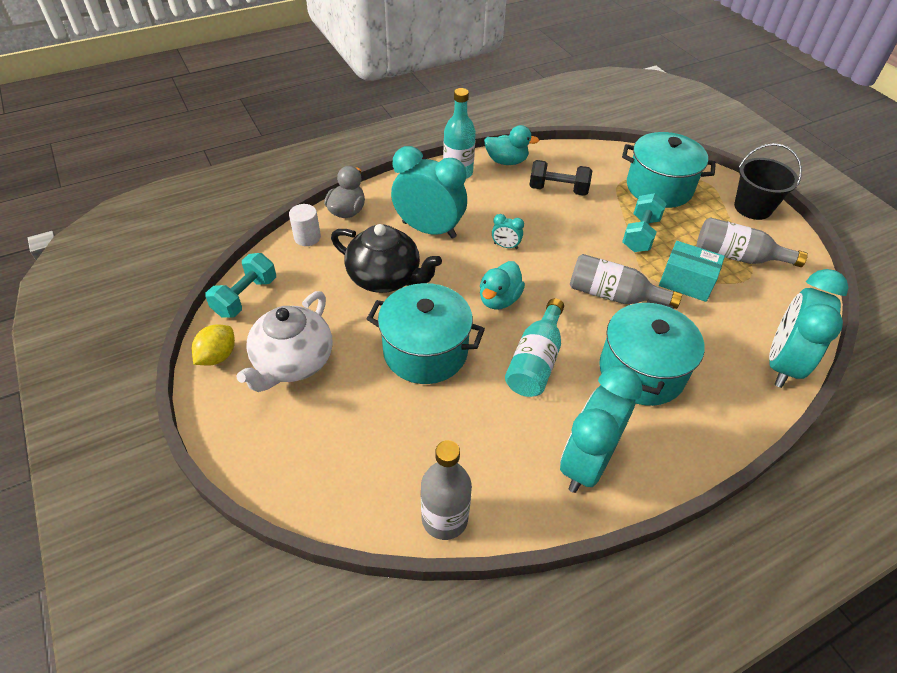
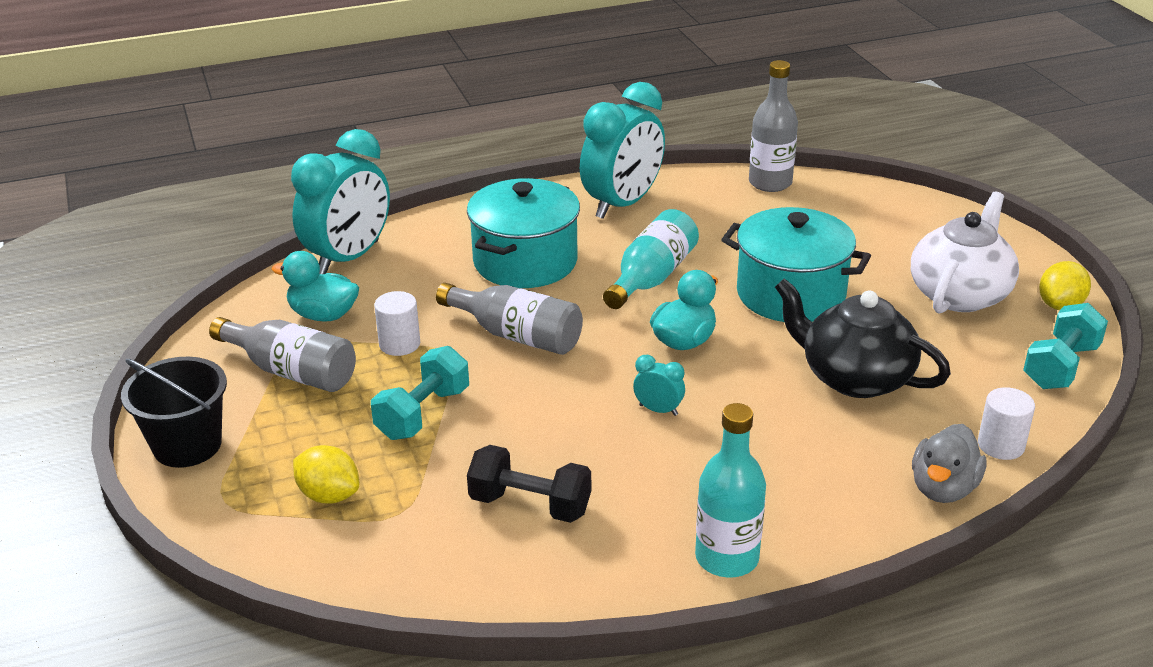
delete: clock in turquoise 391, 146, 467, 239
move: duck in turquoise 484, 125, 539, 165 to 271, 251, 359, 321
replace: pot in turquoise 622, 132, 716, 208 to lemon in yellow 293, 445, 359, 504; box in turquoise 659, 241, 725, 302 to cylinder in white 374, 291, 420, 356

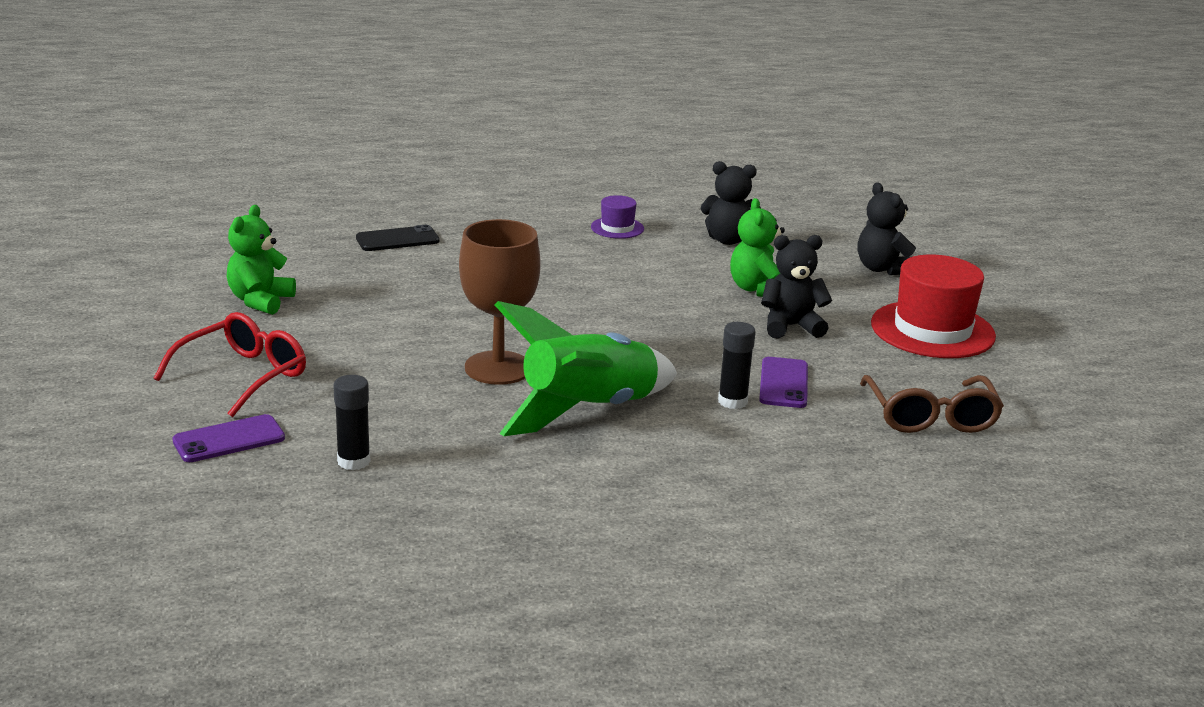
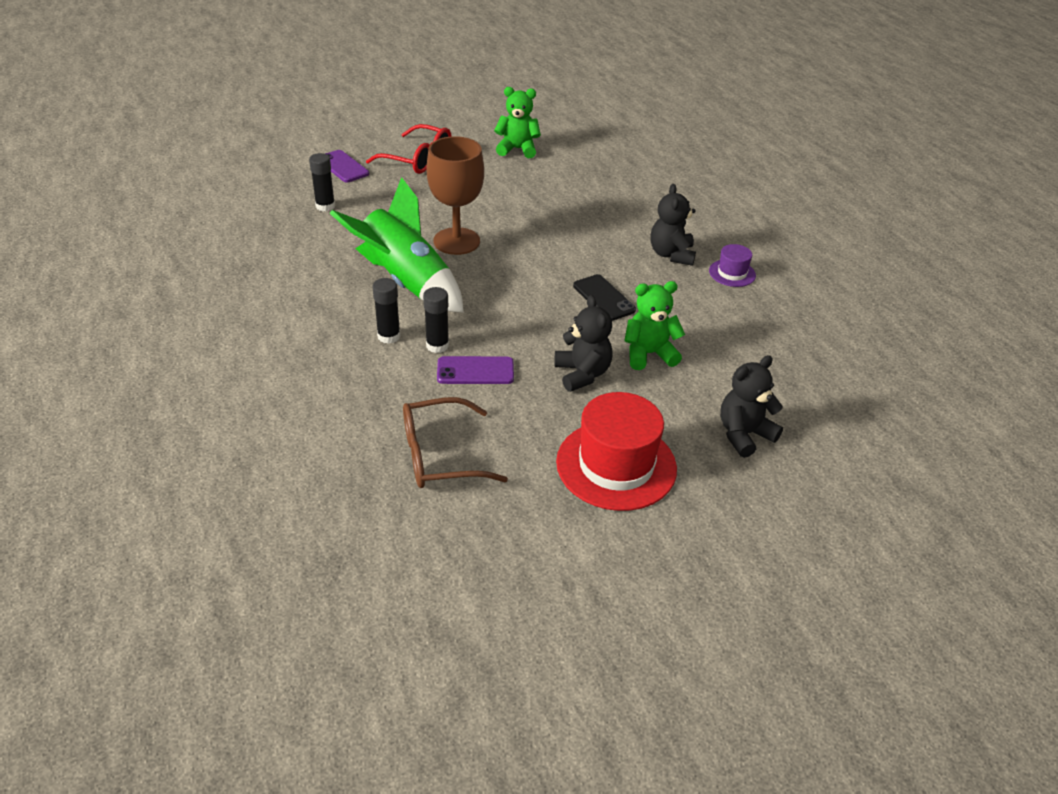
insert: glue stick in black 372, 278, 401, 344
move: teddy bear in black 701, 161, 762, 245 to 651, 184, 696, 266; phone in black 356, 225, 440, 251 to 573, 274, 636, 321

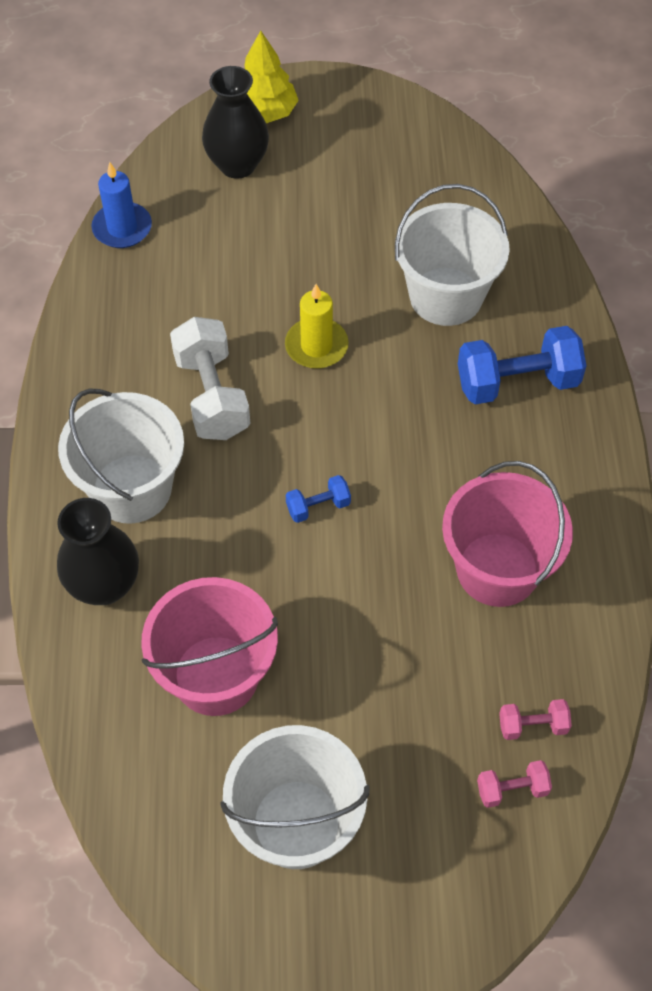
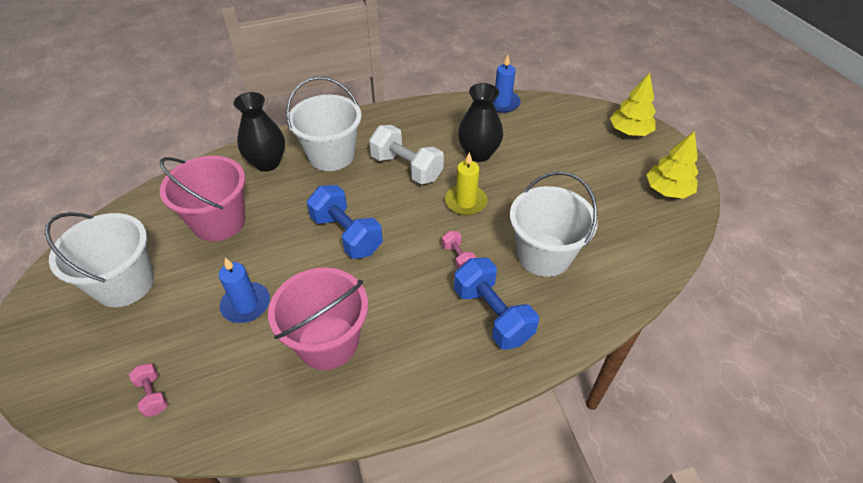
insert: tree in yellow 646, 131, 698, 199; candle in blue 219, 258, 270, 323
move: vase in black 202, 66, 269, 179 to 458, 83, 503, 162; dumbbell in pink 499, 699, 572, 740 to 442, 231, 476, 269
rotate: dumbbell in white 170, 317, 250, 440 = 369, 125, 444, 184 75 degrees clockwise
resize: dumbbell in blue 286, 475, 351, 523 = 307, 185, 383, 259 x2.02

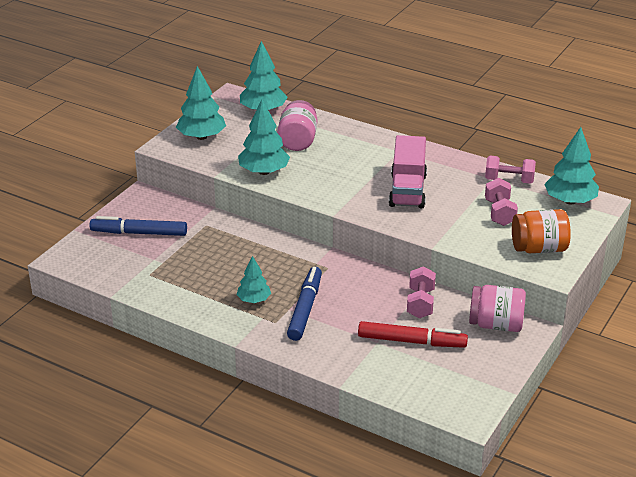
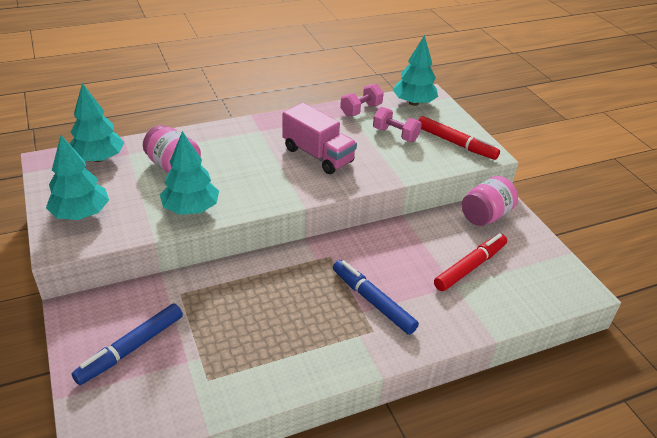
delete: tree in turquoise 236, 256, 271, 303; dumbbell in pink 407, 266, 436, 318
replace: jar in orange 512, 209, 571, 253 to marker in red 418, 116, 500, 160

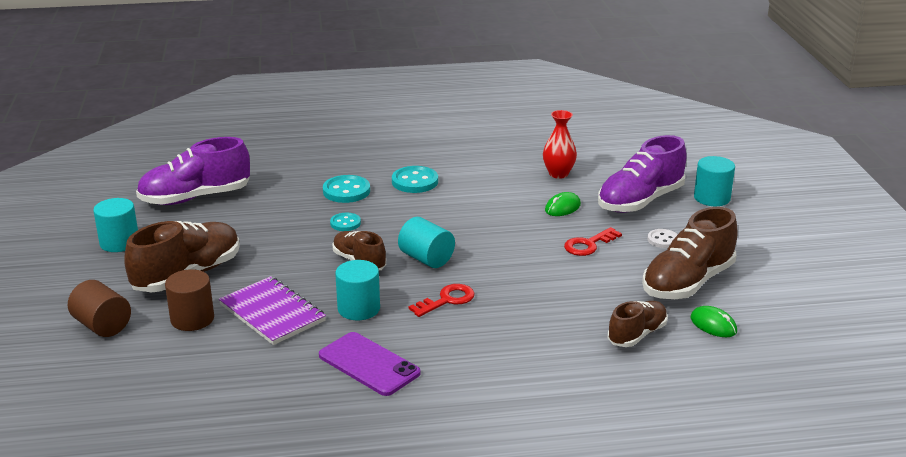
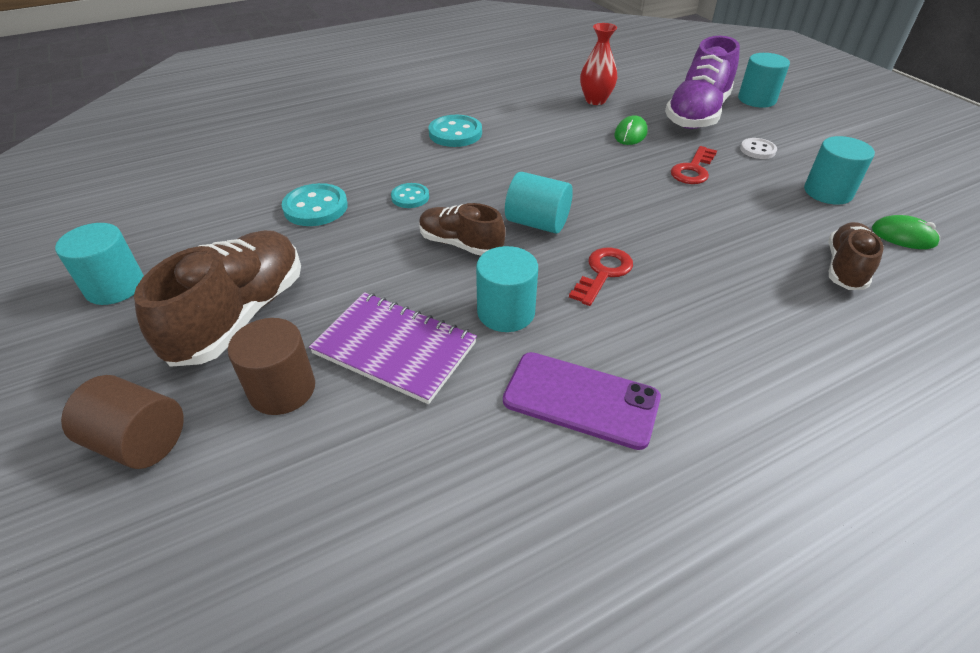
delete: shoe in purple 136, 137, 250, 205
move: button in turquoise 323, 175, 370, 203 to 282, 183, 348, 226
replace: shoe in brown 642, 207, 737, 299 to cylinder in turquoise 804, 136, 875, 205

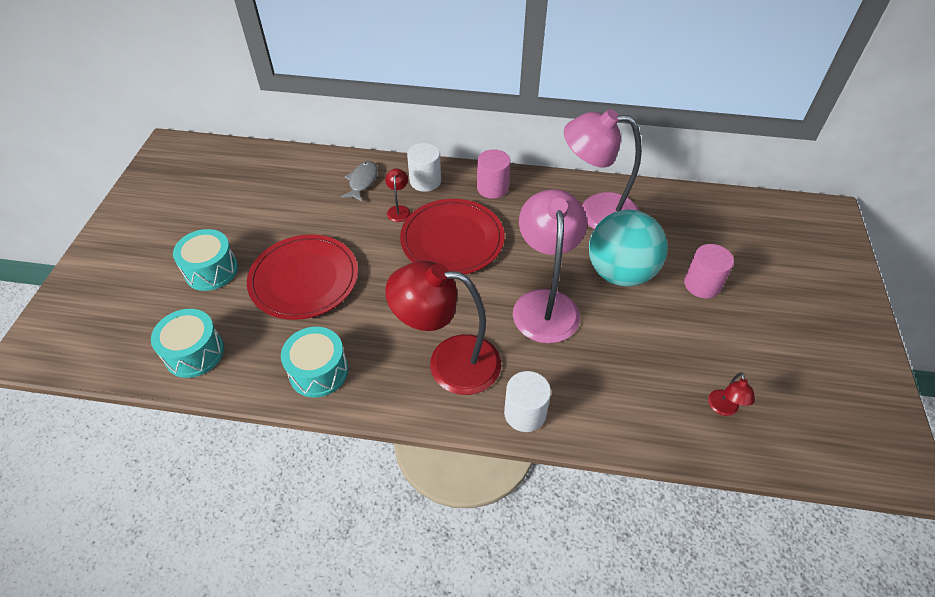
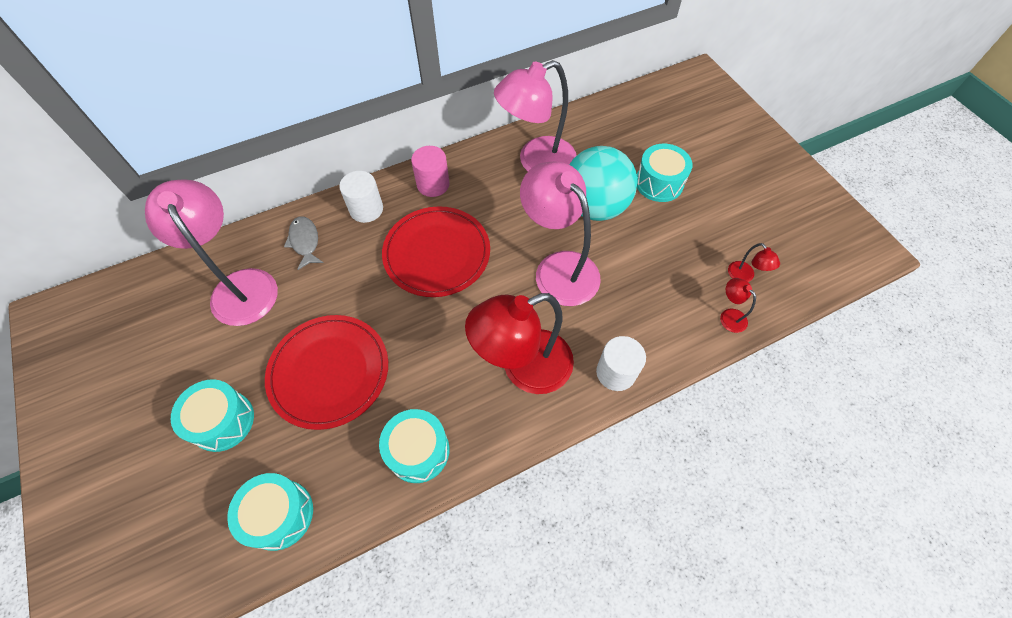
insert: lamp in pink 145, 179, 278, 326
move: lamp in red 385, 168, 411, 222 to 720, 278, 756, 333
replace: cylinder in pink 684, 244, 734, 298 to drum in turquoise 637, 144, 693, 202

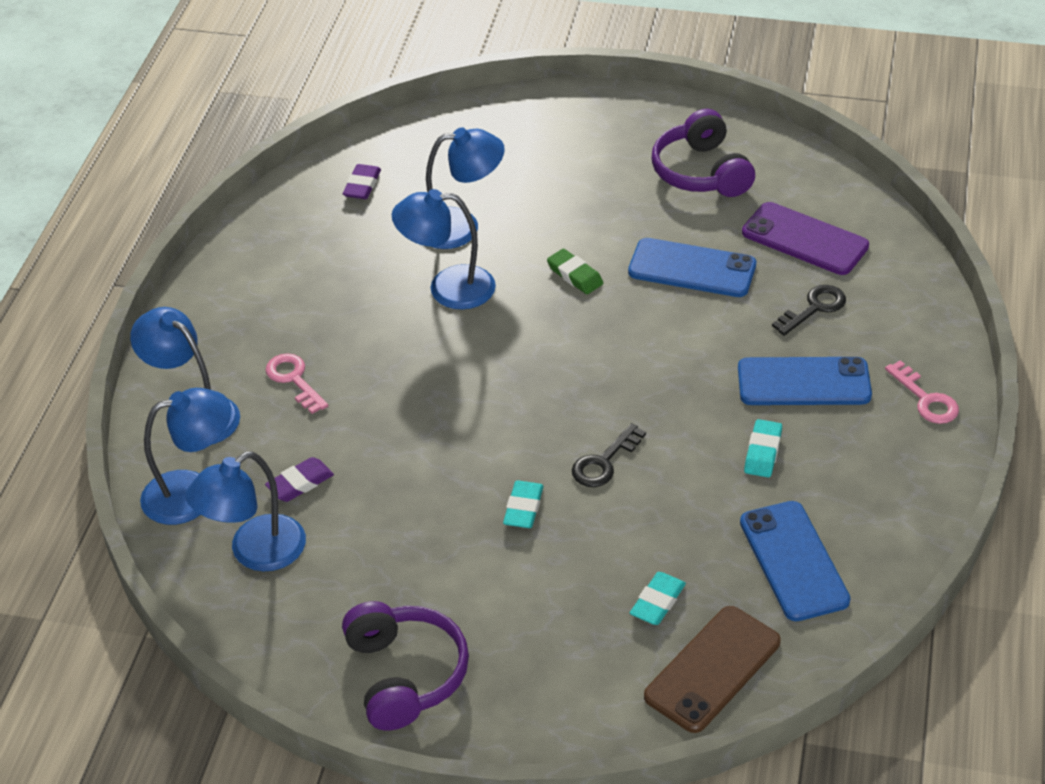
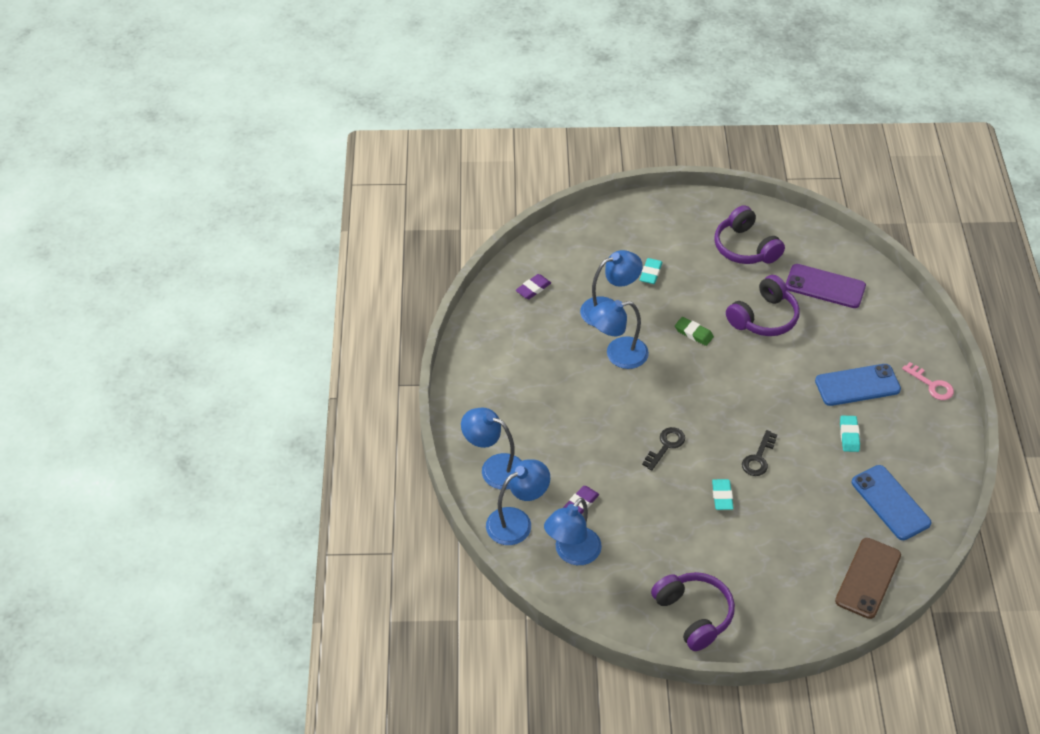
delete: key in pink 265, 353, 328, 414
move: key in black 772, 285, 846, 336 to 642, 427, 685, 471; eraser in turquoise 630, 572, 686, 625 to 640, 258, 662, 284
replace: phone in blue 628, 238, 756, 297 to headphones in purple 726, 275, 800, 336
rotate: eraser in purple 343, 164, 381, 199 = 516, 274, 551, 299 45 degrees clockwise

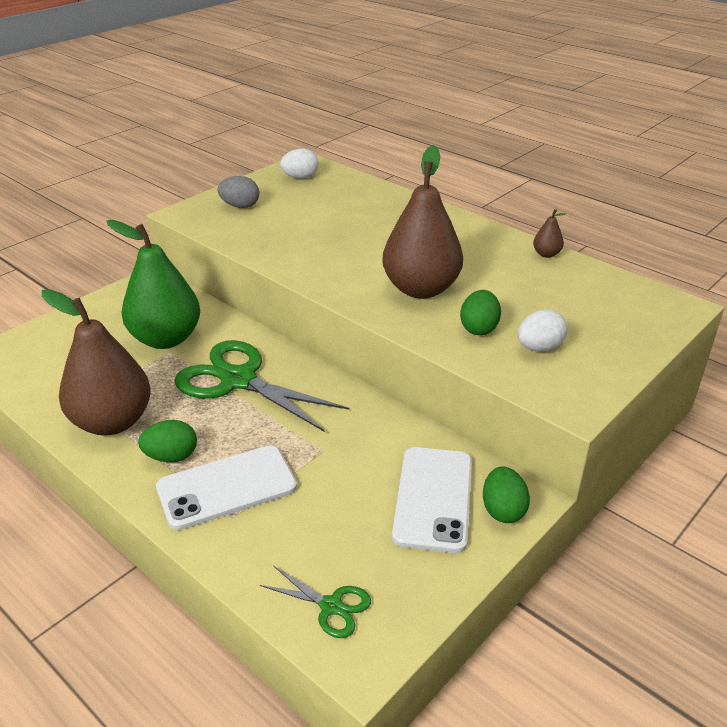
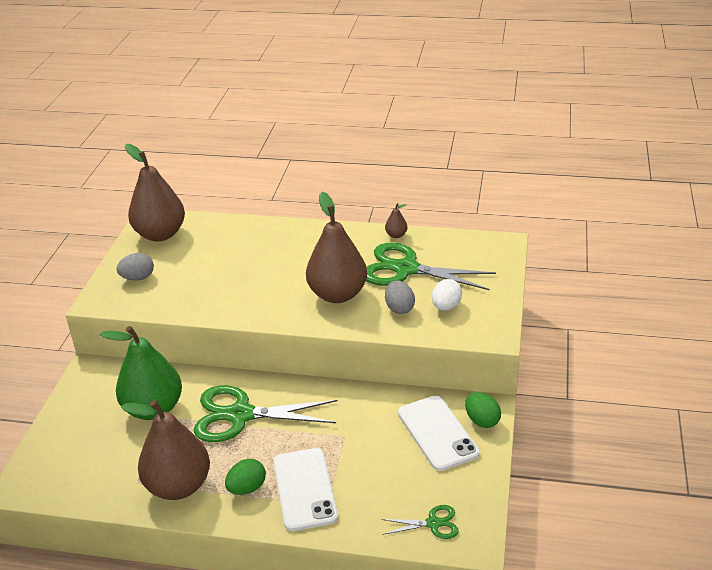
insert: scissors in green 366, 243, 496, 290
replace: egg in white 280, 148, 319, 179 to pear in brown 125, 144, 185, 241
recolor: egg in green 460, 290, 501, 335 to egg in grey 385, 281, 415, 314
rotate: phone in white 156, 445, 297, 530 = 273, 448, 338, 531 45 degrees counterclockwise

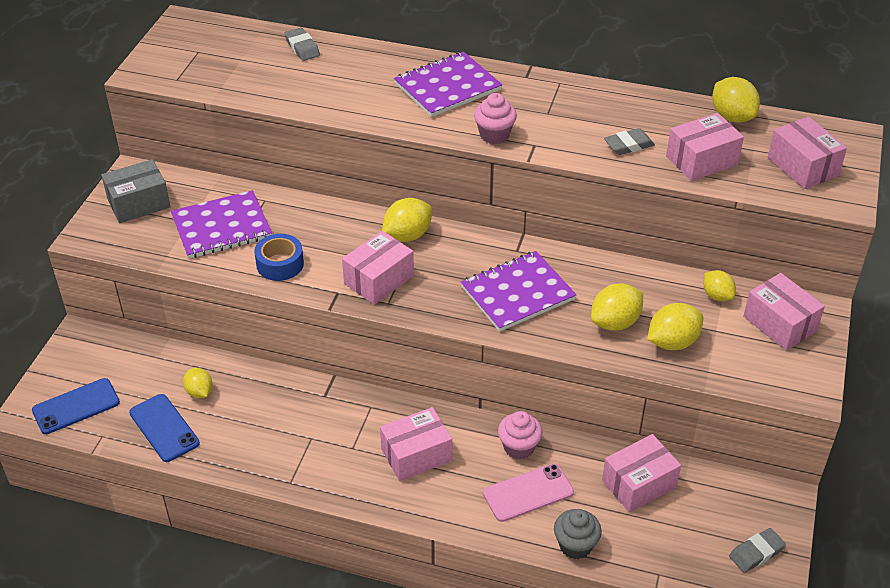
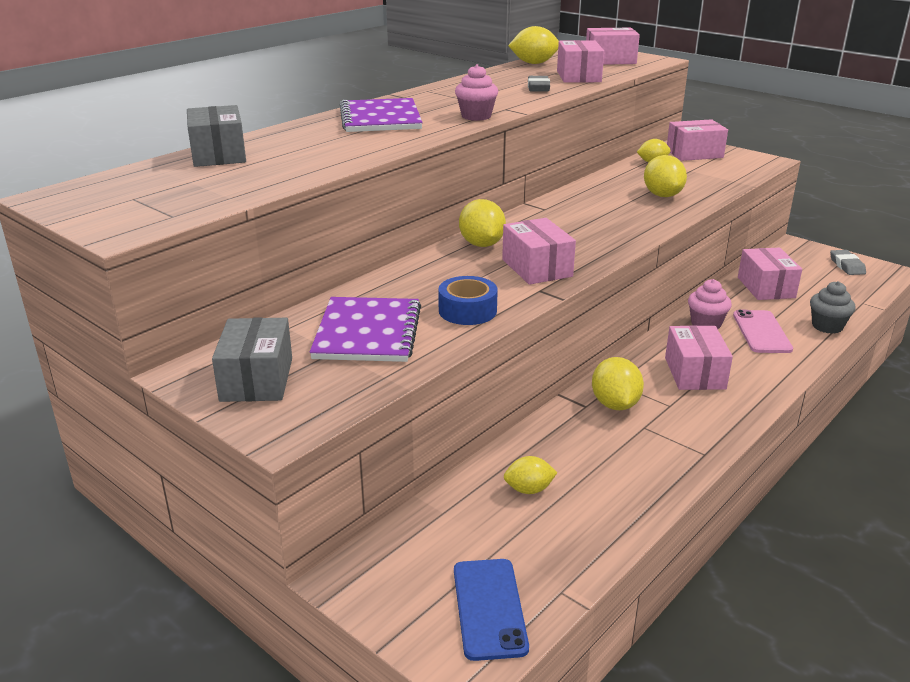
delete: notebook in purple 461, 251, 577, 332; phone in blue 129, 394, 200, 462
move: lemon in yellow 647, 303, 703, 350 to 592, 357, 644, 410
replace: eraser in grey 284, 27, 320, 61 to box in grey 187, 105, 246, 167

